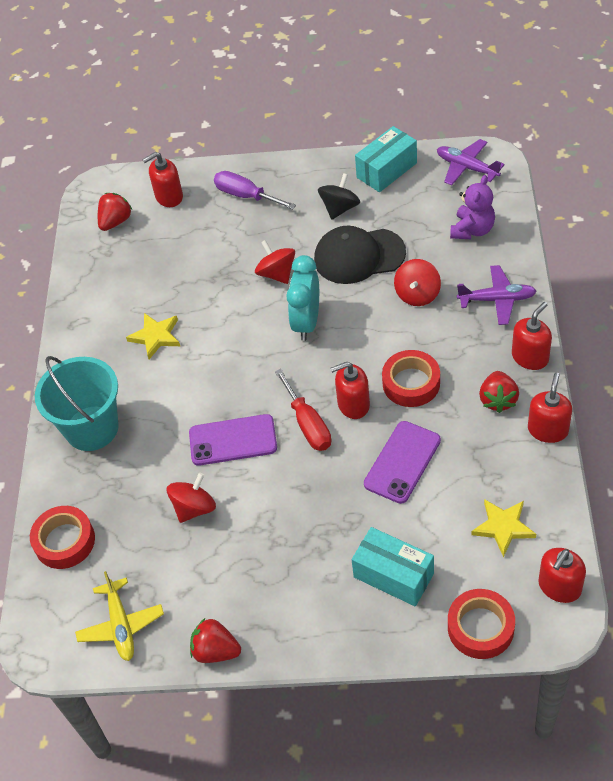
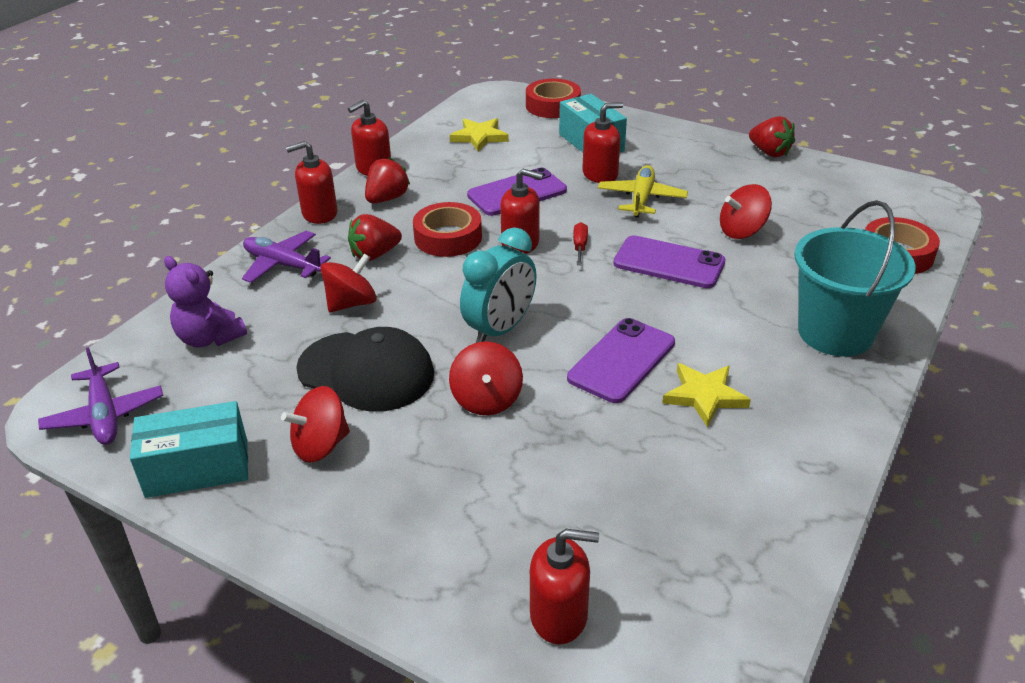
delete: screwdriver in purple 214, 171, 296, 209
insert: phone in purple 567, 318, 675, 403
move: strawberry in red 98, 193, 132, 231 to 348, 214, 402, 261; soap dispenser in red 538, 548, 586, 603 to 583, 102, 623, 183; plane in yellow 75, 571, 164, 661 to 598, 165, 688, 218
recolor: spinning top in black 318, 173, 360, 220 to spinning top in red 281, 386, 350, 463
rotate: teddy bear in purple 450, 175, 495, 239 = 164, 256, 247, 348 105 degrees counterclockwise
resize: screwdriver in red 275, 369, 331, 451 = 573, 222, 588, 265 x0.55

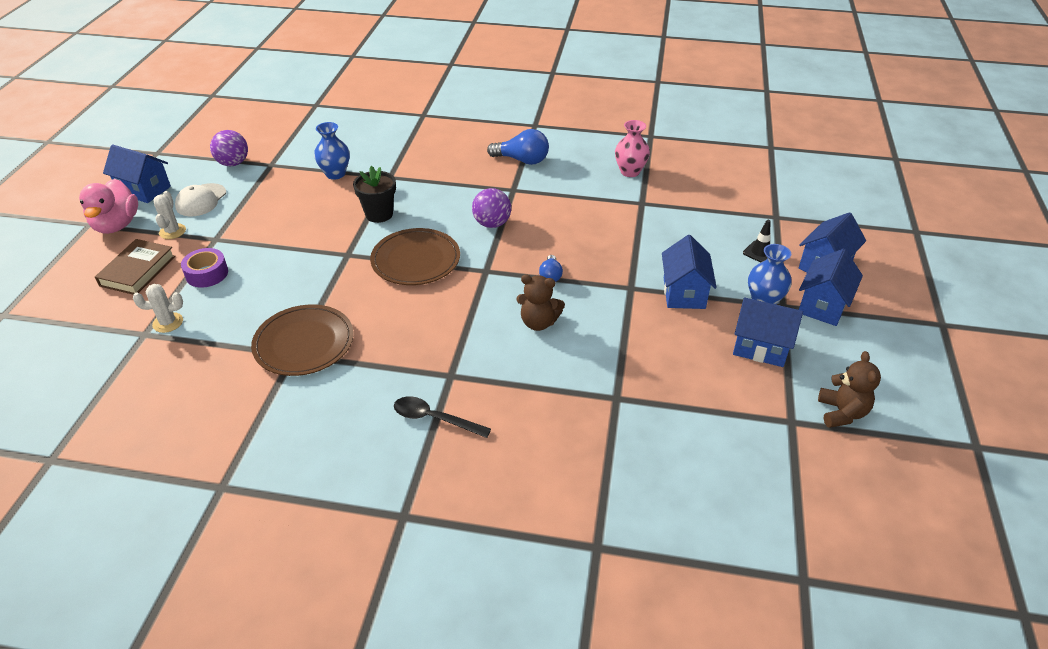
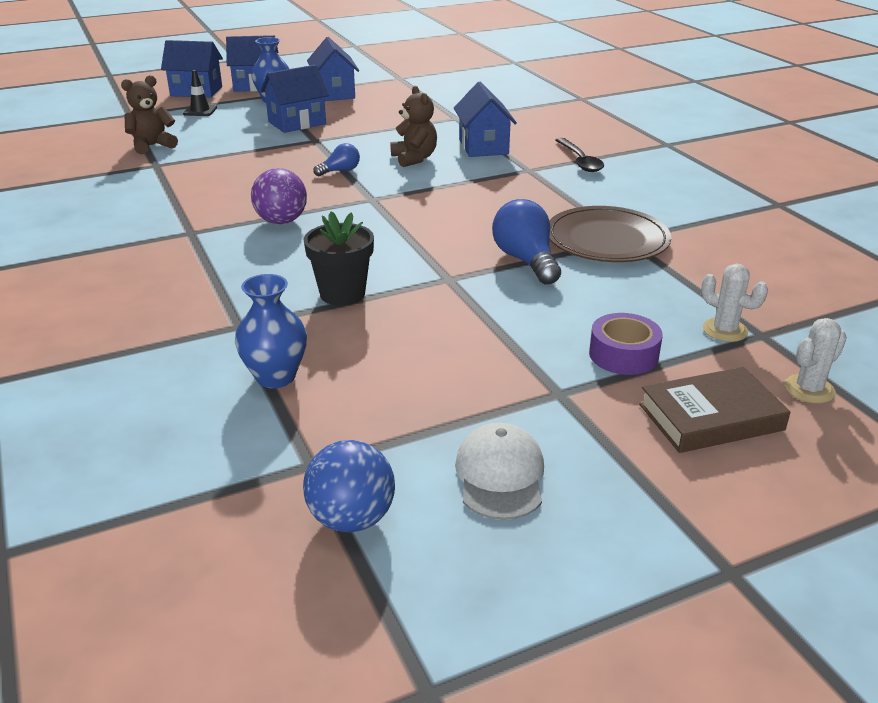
delete: vase in pink 615, 120, 650, 177; duck in pink 79, 179, 138, 234; plate in brown 370, 228, 460, 285
move: light bulb in blue 487, 129, 549, 165 to 492, 199, 561, 285; house in blue 103, 145, 171, 203 to 454, 82, 517, 157; cactus in white 153, 191, 186, 239 to 784, 318, 847, 403; teddy bear in brown 818, 351, 881, 428 to 121, 75, 178, 154
recolor: ball in purple 210, 130, 248, 166 to ball in blue 303, 440, 395, 533
rotate: cap in white 175, 183, 226, 216 = 455, 423, 544, 520 75 degrees counterclockwise

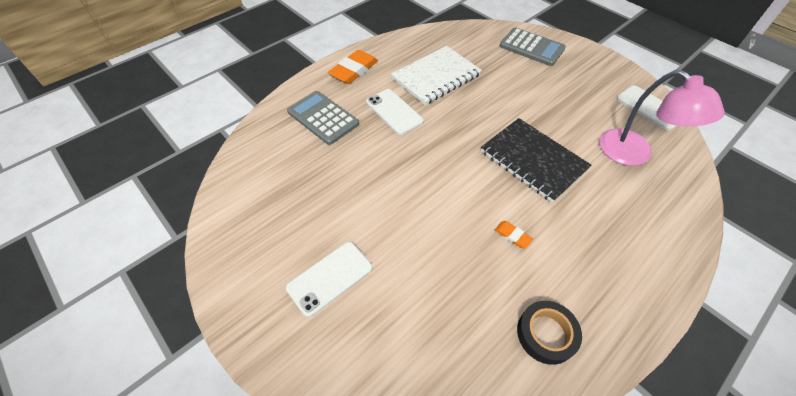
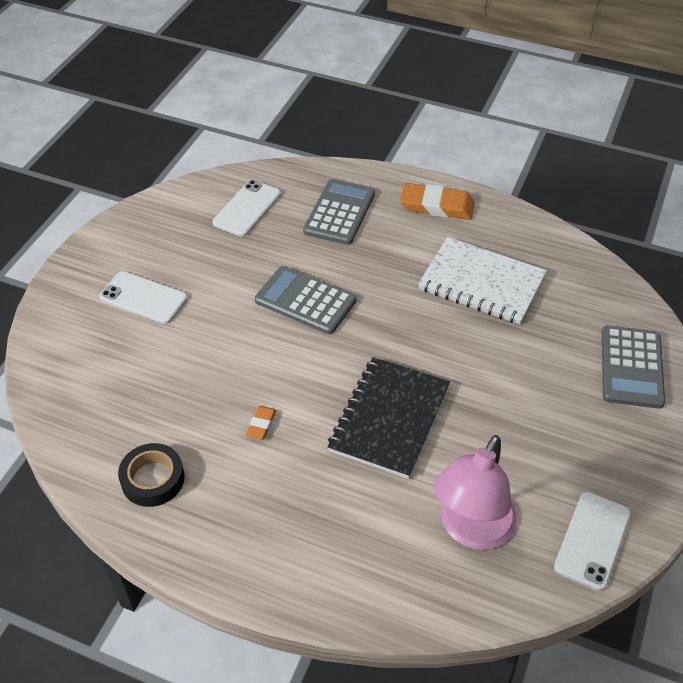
insert: calculator in grey 255, 266, 357, 334
move: phone in white 366, 89, 424, 135 to 212, 180, 281, 237

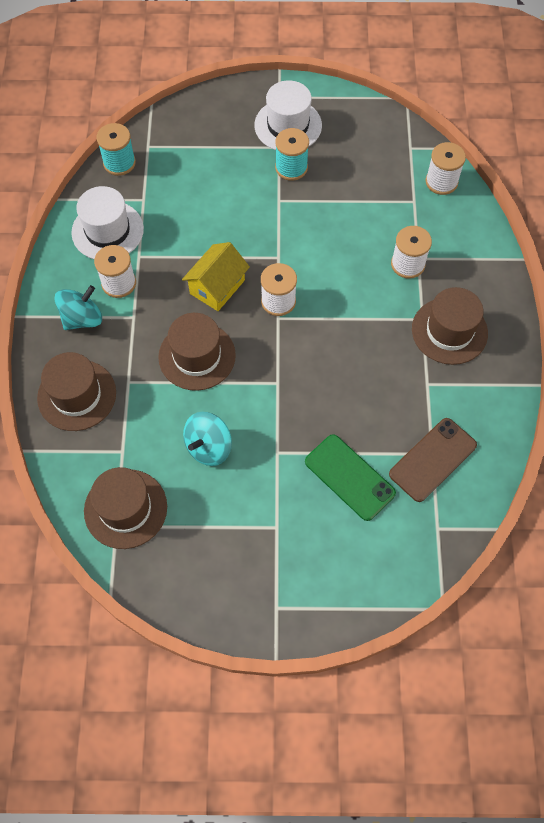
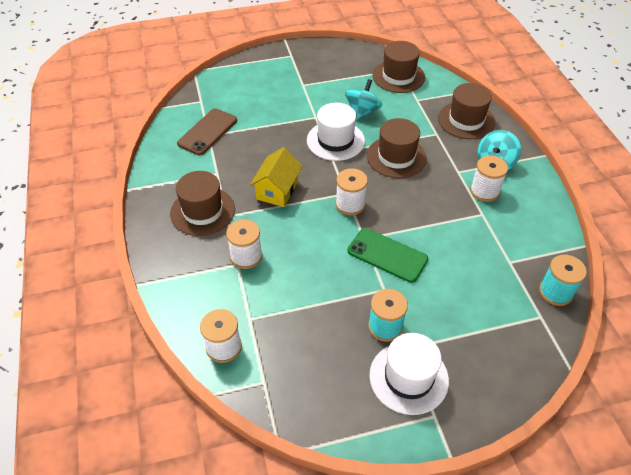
move: hat in white 71, 186, 144, 259 to 307, 102, 365, 161; house in yellow 182, 242, 250, 311 to 250, 147, 303, 207; phone in green 305, 435, 396, 521 to 348, 228, 429, 283

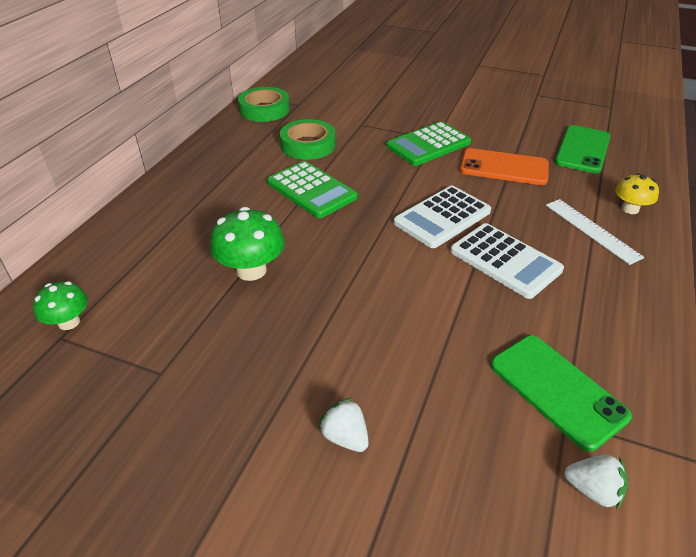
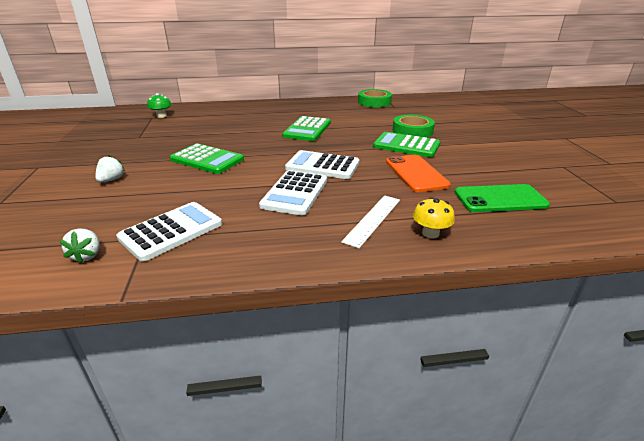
delete: mushroom in green 210, 207, 284, 281
insert: calculator in green 170, 143, 244, 174
move: tape in green 280, 119, 336, 160 to 393, 115, 435, 138
replace: phone in green 491, 335, 632, 452 to calculator in white 116, 202, 222, 262

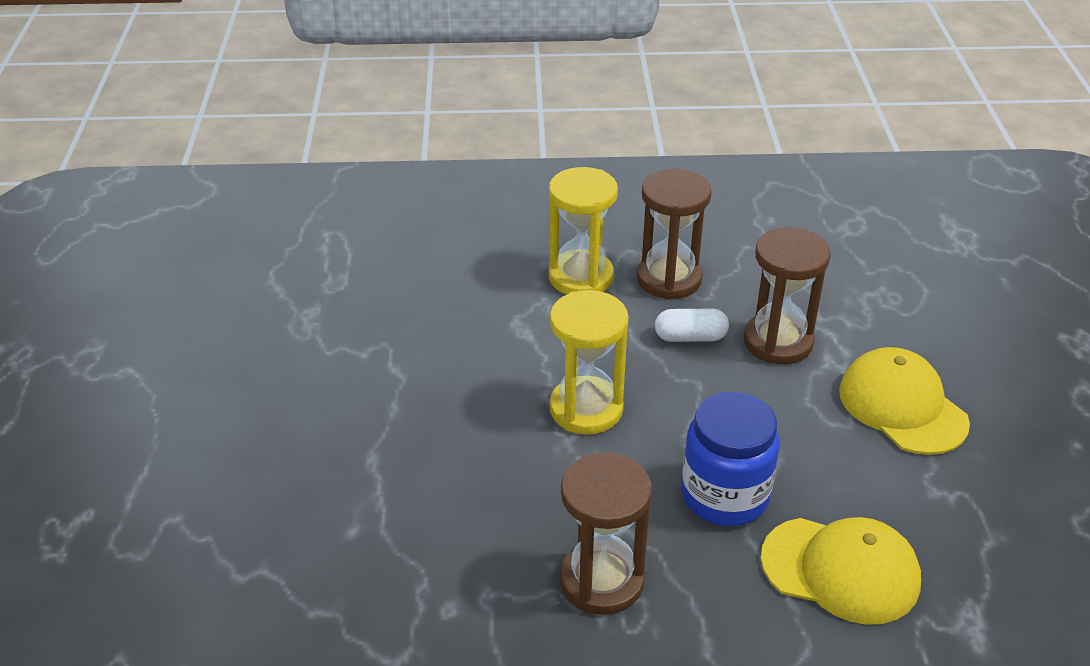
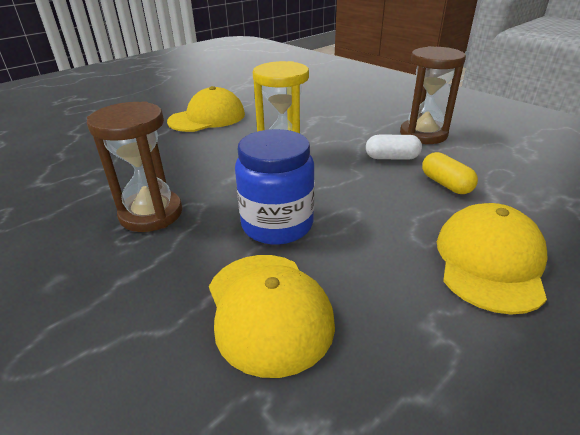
delete: hourglass in yellow 549, 167, 618, 294
insert: cap in yellow 167, 86, 245, 132
replace: hourglass in brown 744, 227, 831, 364 to capsule in yellow 422, 152, 478, 194
rotate: capsule in white 655, 309, 729, 342 = 366, 135, 422, 160 45 degrees counterclockwise

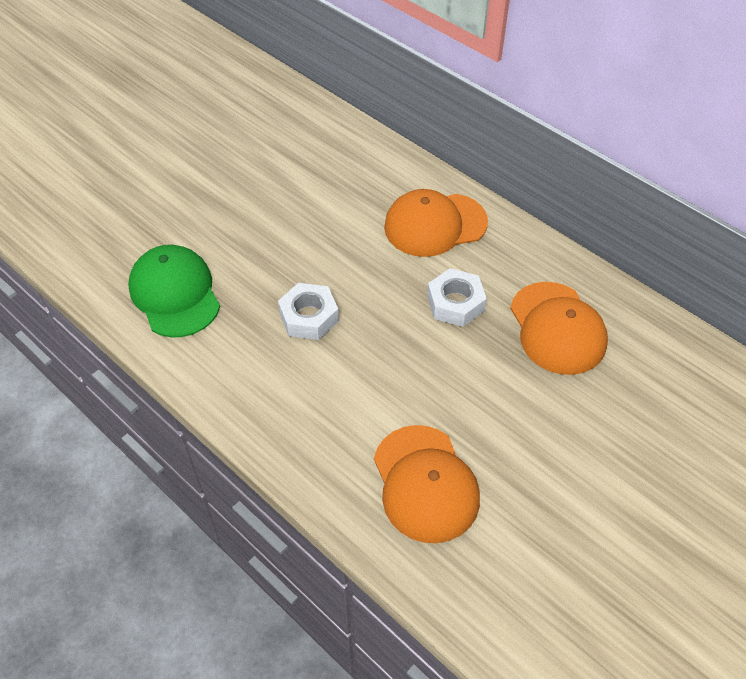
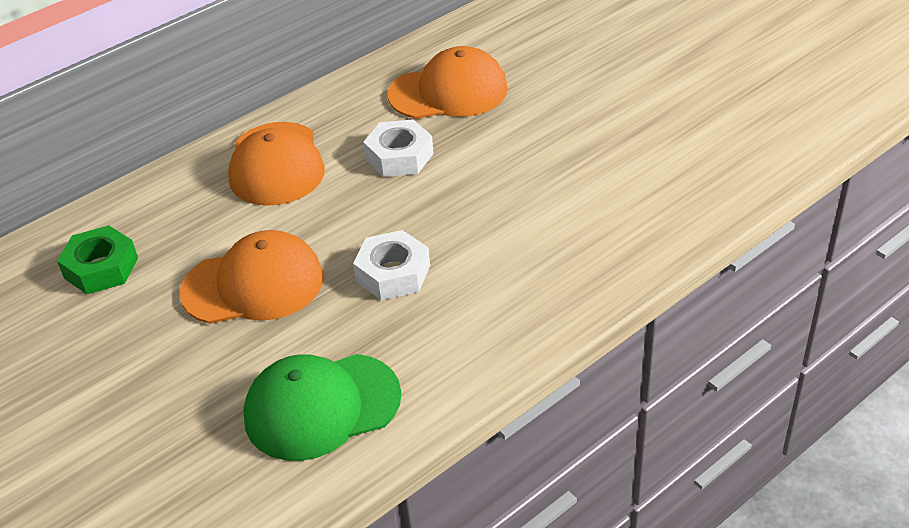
insert: nut in green 57, 225, 138, 294
move: cap in orange 374, 425, 480, 543 to 179, 230, 323, 324

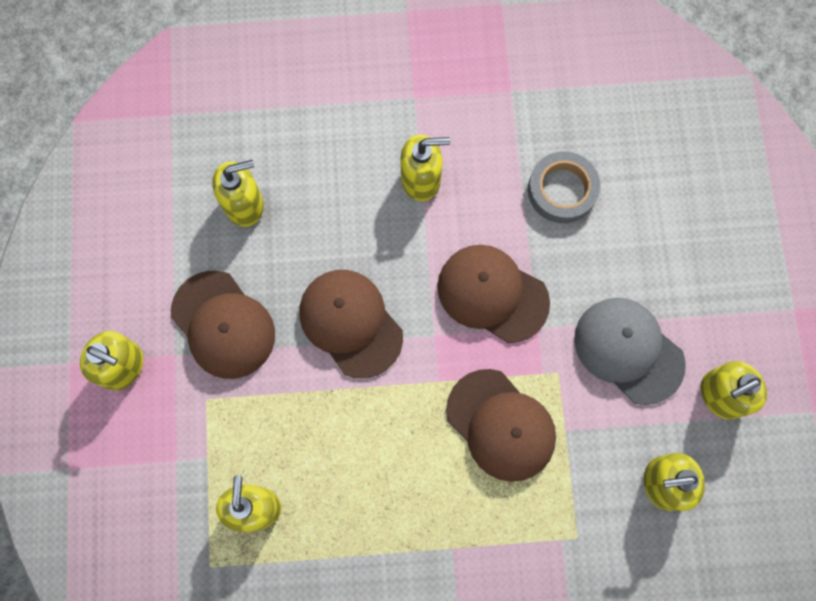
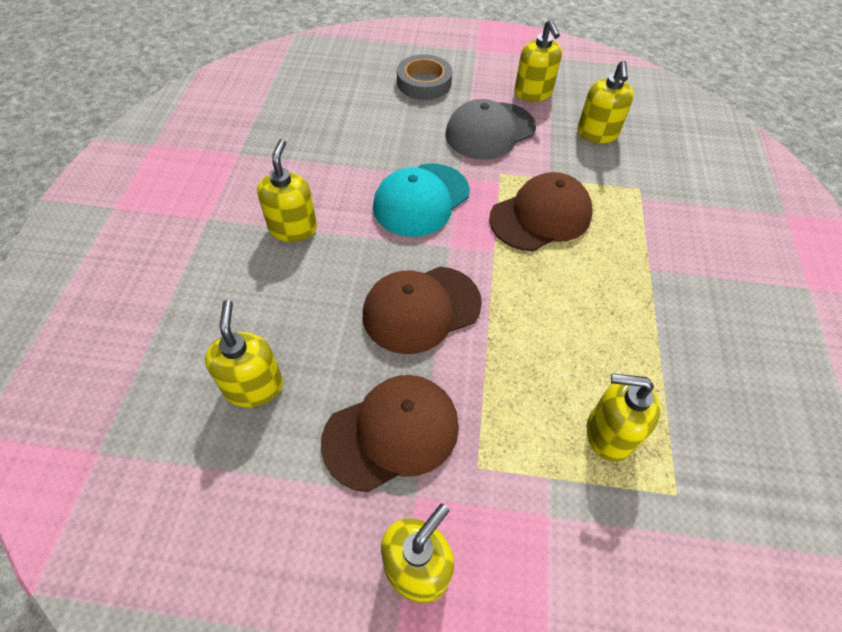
move: tape in grey 528, 151, 601, 223 to 397, 54, 452, 100
recolor: cap in brown 437, 245, 550, 343 to cap in turquoise 373, 163, 470, 237

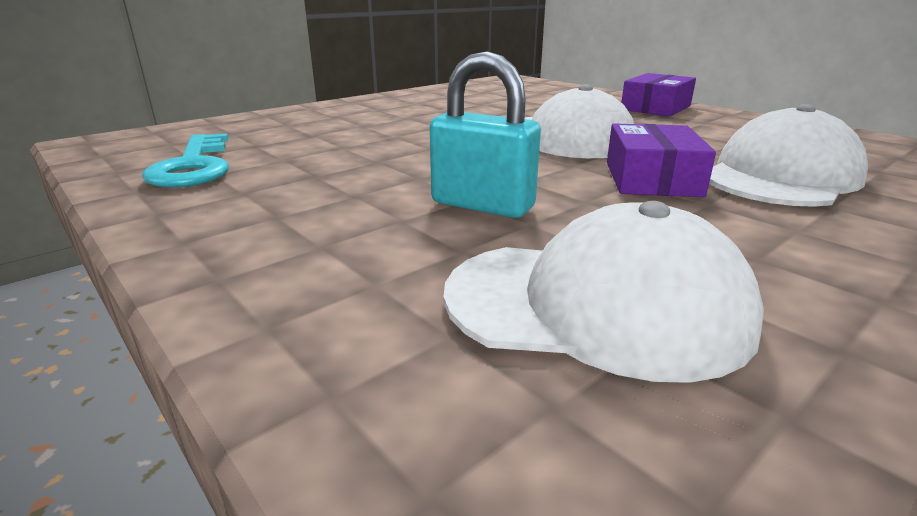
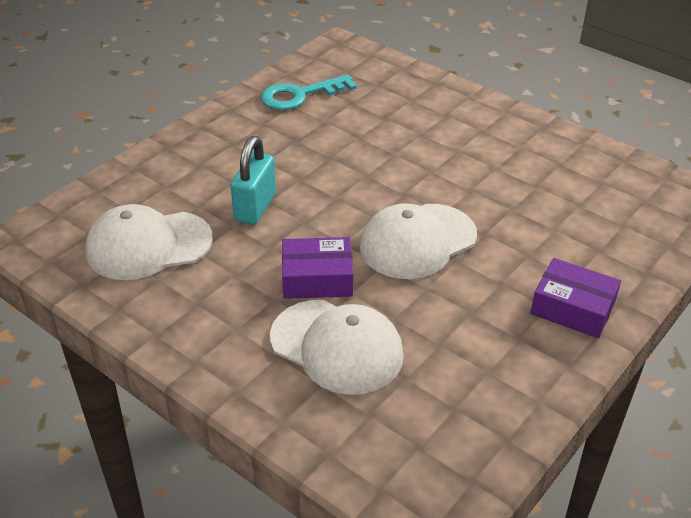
rotate: cap in white 444, 201, 764, 383 = 85, 204, 213, 280 75 degrees clockwise

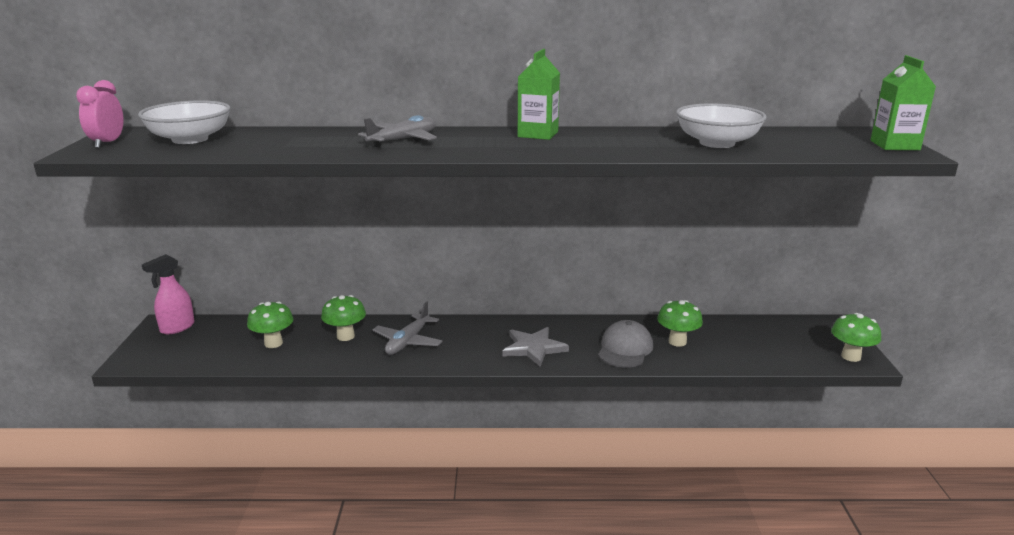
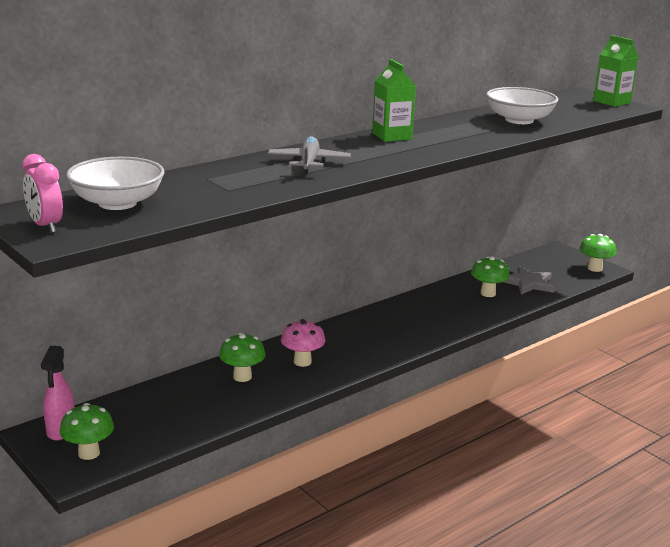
delete: cap in grey 598, 320, 653, 368
move: mushroom in green 247, 301, 293, 348 to 60, 403, 114, 460; star in grey 502, 327, 569, 366 to 504, 266, 555, 295
replace: plane in grey 373, 301, 443, 355 to mushroom in pink 281, 319, 325, 367

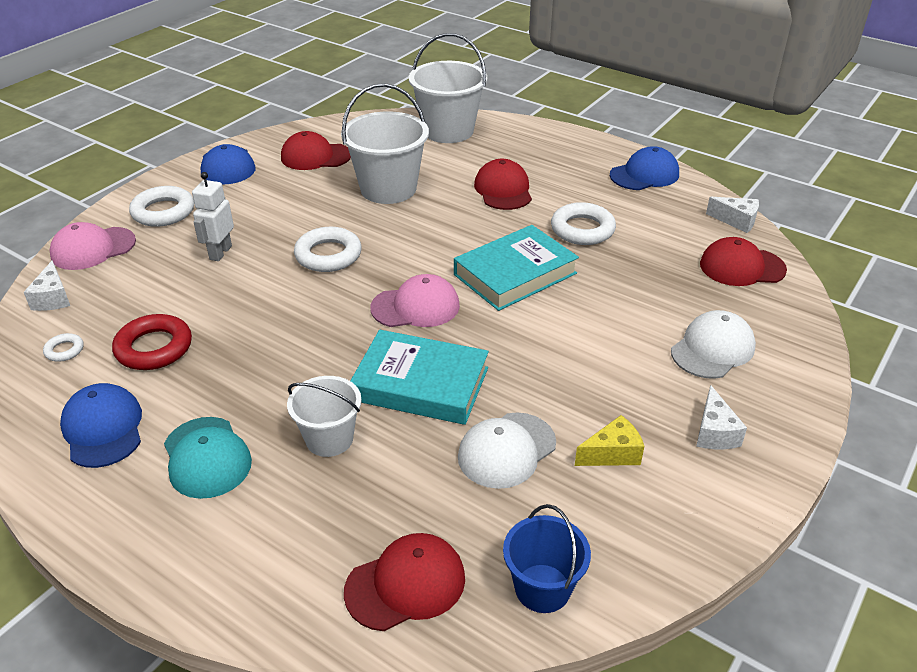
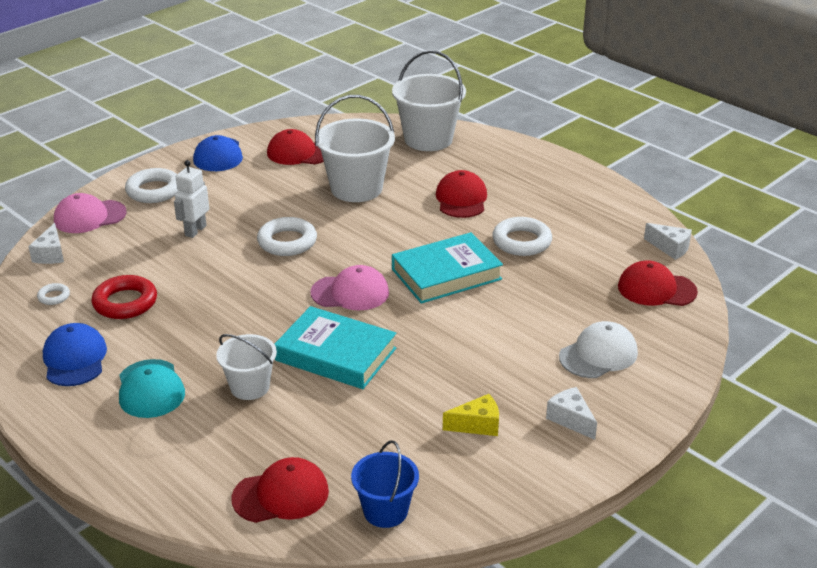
delete: cap in blue 610, 146, 679, 190; cap in white 458, 413, 556, 489
rotate: cheese in white 696, 385, 747, 449 = 546, 387, 597, 440 135 degrees clockwise

